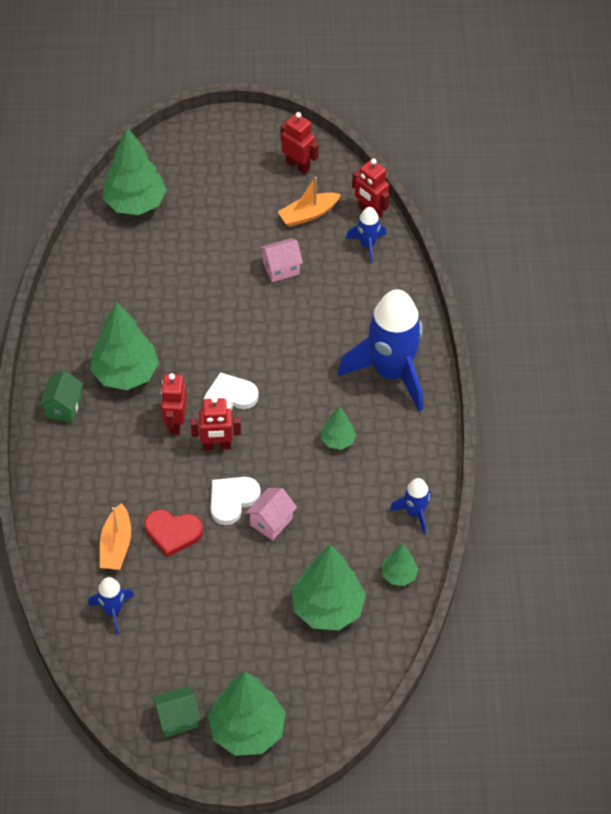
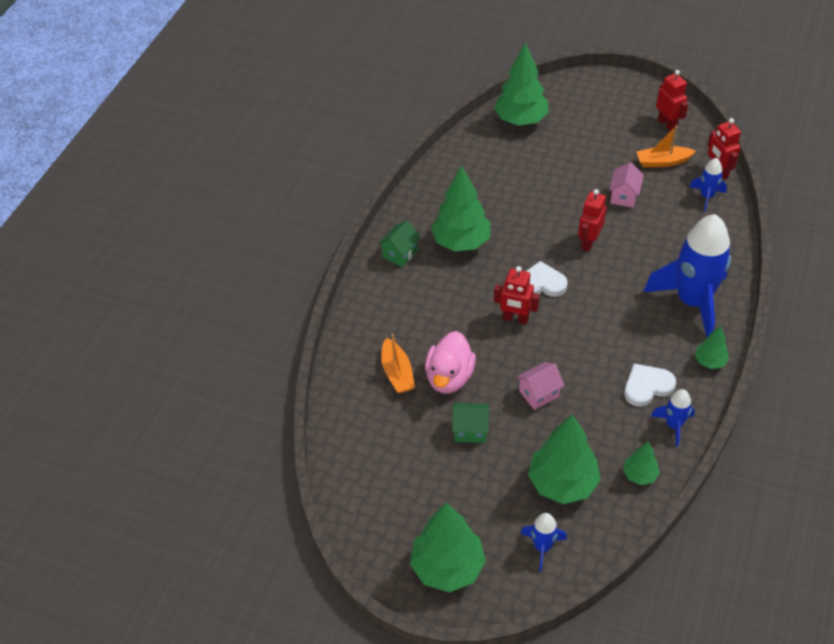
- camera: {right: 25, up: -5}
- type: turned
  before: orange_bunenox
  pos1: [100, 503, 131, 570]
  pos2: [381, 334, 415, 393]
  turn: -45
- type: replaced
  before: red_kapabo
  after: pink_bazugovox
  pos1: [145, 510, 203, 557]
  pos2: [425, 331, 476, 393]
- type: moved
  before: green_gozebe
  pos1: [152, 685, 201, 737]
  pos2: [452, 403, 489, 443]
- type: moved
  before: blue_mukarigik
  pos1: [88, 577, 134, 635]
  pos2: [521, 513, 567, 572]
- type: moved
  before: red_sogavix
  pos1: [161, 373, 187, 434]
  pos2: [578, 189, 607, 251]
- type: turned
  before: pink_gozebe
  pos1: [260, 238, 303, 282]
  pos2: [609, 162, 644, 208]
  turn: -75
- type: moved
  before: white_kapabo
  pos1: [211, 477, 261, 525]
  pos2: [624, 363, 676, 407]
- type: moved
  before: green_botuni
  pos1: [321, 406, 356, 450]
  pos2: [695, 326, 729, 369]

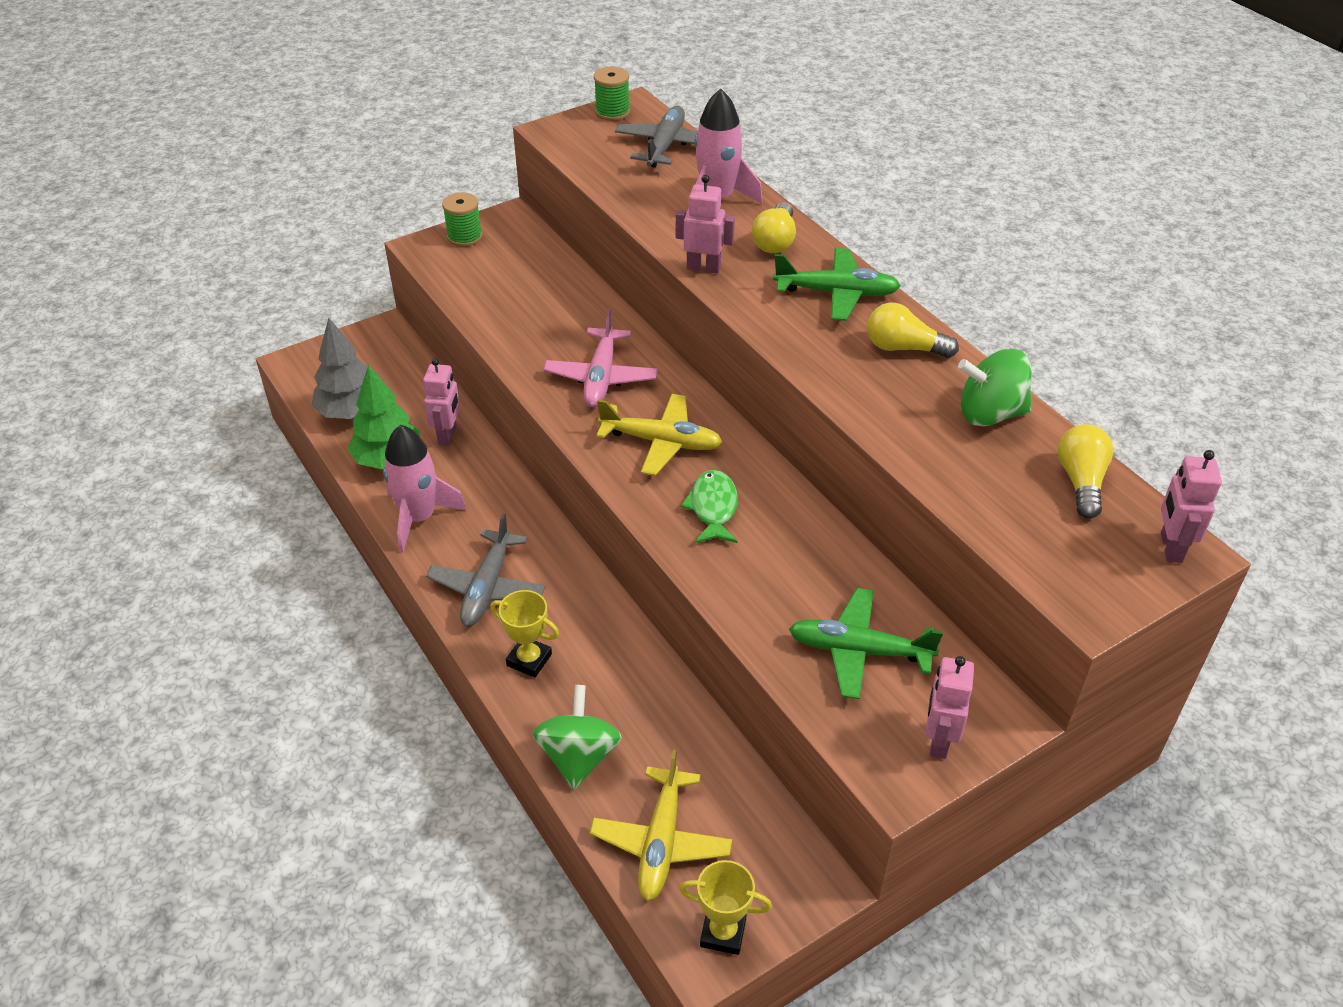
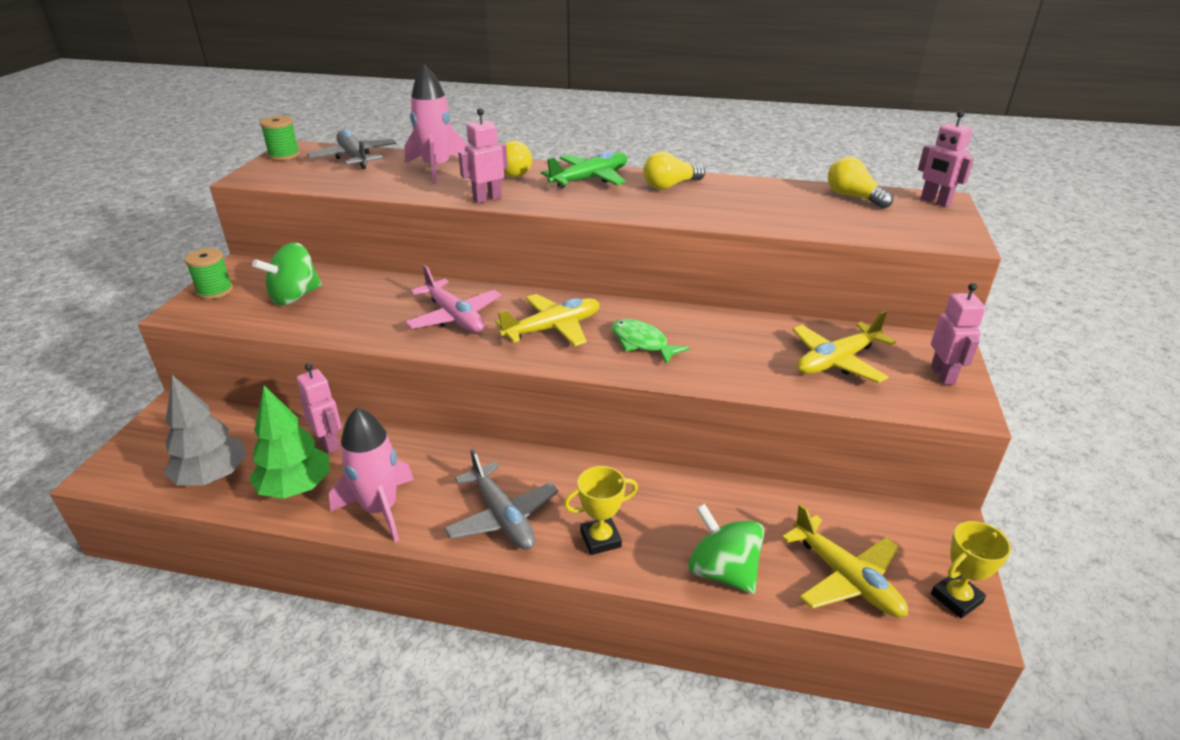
- camera: {right: -45, up: -10}
- type: moved
  before: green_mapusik
  pos1: [958, 349, 1032, 426]
  pos2: [252, 243, 322, 306]
- type: recoloured
  before: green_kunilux
  after: yellow_kunilux
  pos1: [789, 588, 943, 699]
  pos2: [792, 311, 896, 383]
- type: turned
  before: pink_sogavix
  pos1: [926, 656, 974, 759]
  pos2: [931, 283, 986, 385]
  turn: -150

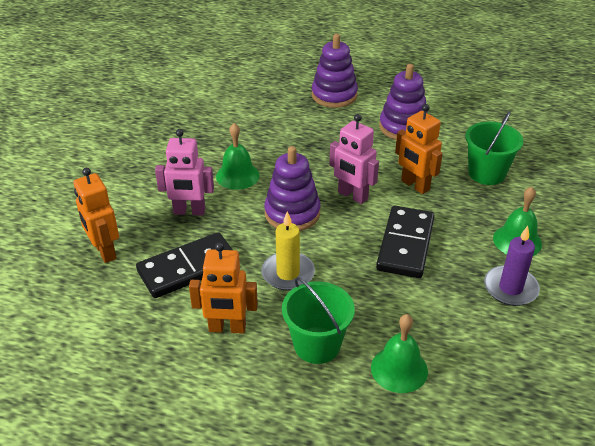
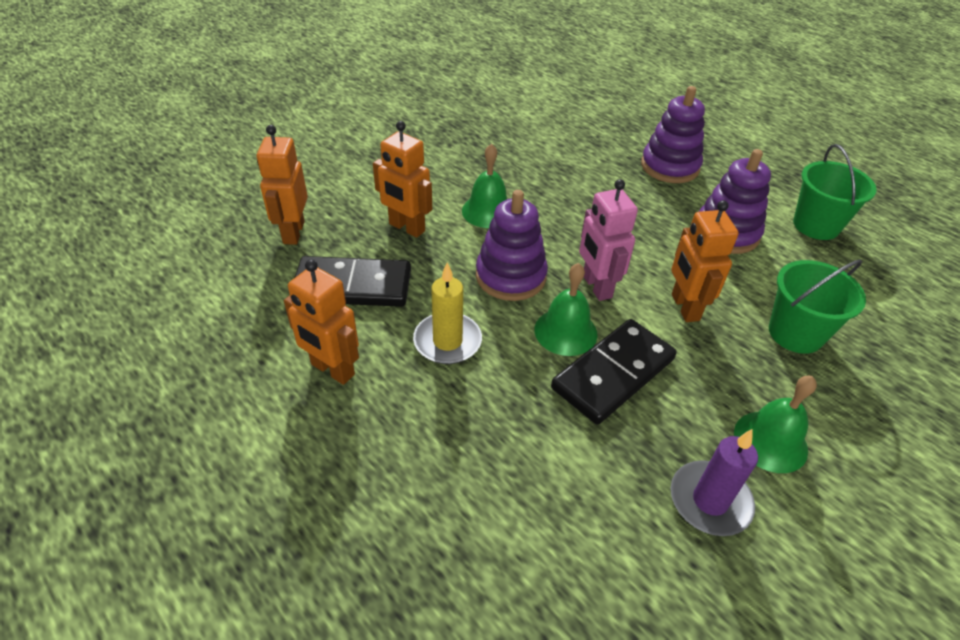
- camera: {right: 30, up: 5}
- type: recoloured
  before: pink_sogavix
  after: orange_sogavix
  pos1: [155, 129, 214, 216]
  pos2: [373, 121, 432, 238]
- type: moved
  before: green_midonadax
  pos1: [371, 314, 428, 393]
  pos2: [535, 263, 597, 356]
- type: moved
  before: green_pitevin
  pos1: [282, 277, 355, 364]
  pos2: [793, 144, 877, 240]

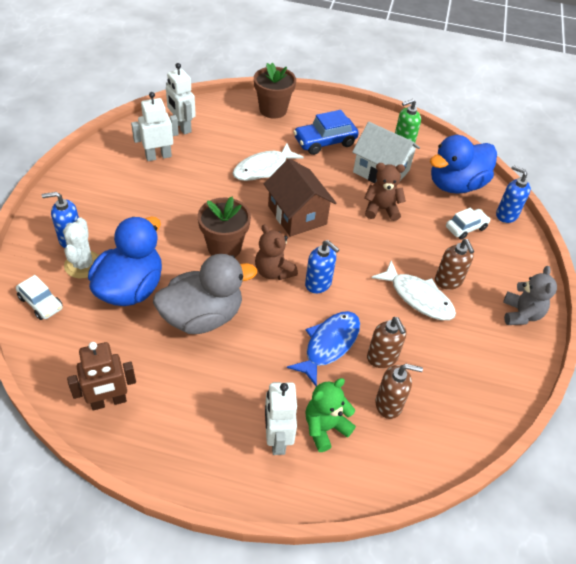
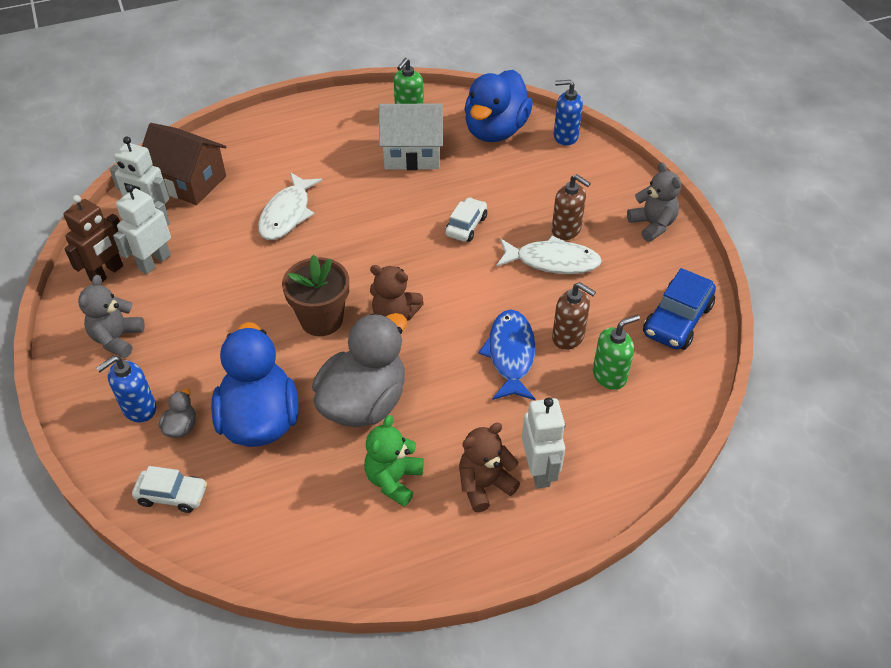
- camera: {right: -30, up: 0}
- type: moved
  before: brown_sogavix
  pos1: [67, 342, 136, 411]
  pos2: [63, 195, 123, 282]
- type: added
  after: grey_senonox
  pos2: [78, 275, 145, 358]
- type: moved
  before: brown_gozebe
  pos1: [264, 158, 336, 237]
  pos2: [142, 123, 226, 205]
- type: replaced
  before: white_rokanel
  after: grey_bazugovox
  pos1: [63, 218, 99, 278]
  pos2: [159, 389, 196, 438]
- type: moved
  before: green_senonox
  pos1: [305, 378, 356, 452]
  pos2: [364, 415, 424, 506]
- type: moved
  before: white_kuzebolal
  pos1: [446, 207, 491, 240]
  pos2: [445, 197, 487, 242]
- type: moved
  before: brown_senonox
  pos1: [364, 163, 406, 221]
  pos2: [459, 423, 520, 513]
- type: turned
  before: white_sogavix
  pos1: [265, 382, 297, 455]
  pos2: [522, 398, 565, 489]
  turn: -150
- type: recoloured
  before: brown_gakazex
  after: green_gakazex
  pos1: [375, 364, 423, 419]
  pos2: [593, 315, 640, 390]
- type: moved
  before: blue_kuzebolal
  pos1: [293, 110, 359, 155]
  pos2: [643, 268, 716, 350]
- type: removed
  before: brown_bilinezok
  pos1: [254, 63, 296, 119]
- type: removed
  before: blue_gakazex
  pos1: [305, 240, 340, 294]

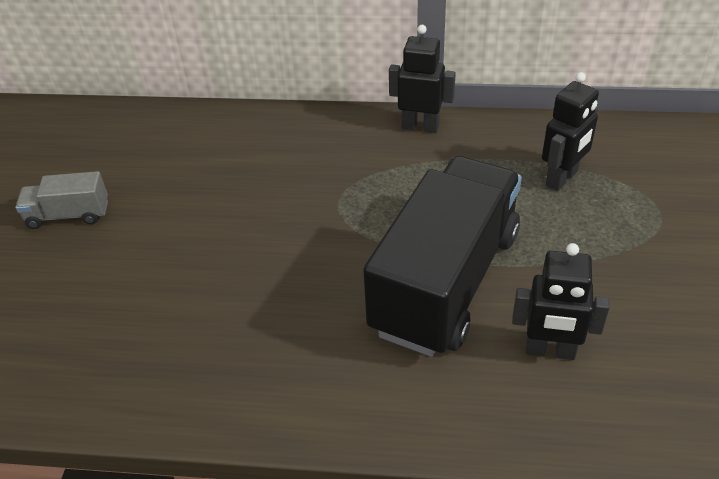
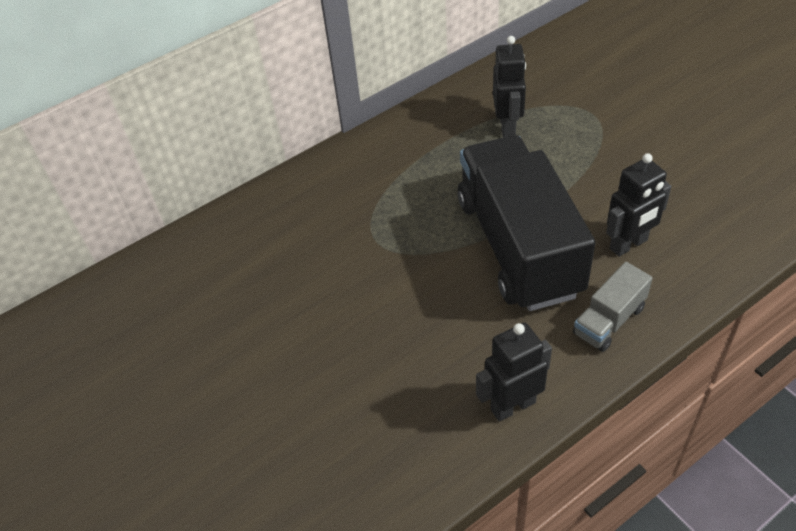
- camera: {right: -40, up: 5}
- type: moved
  before: black_sogavix
  pos1: [389, 25, 456, 133]
  pos2: [476, 323, 552, 422]
- type: moved
  before: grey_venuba
  pos1: [15, 171, 108, 229]
  pos2: [573, 262, 653, 352]

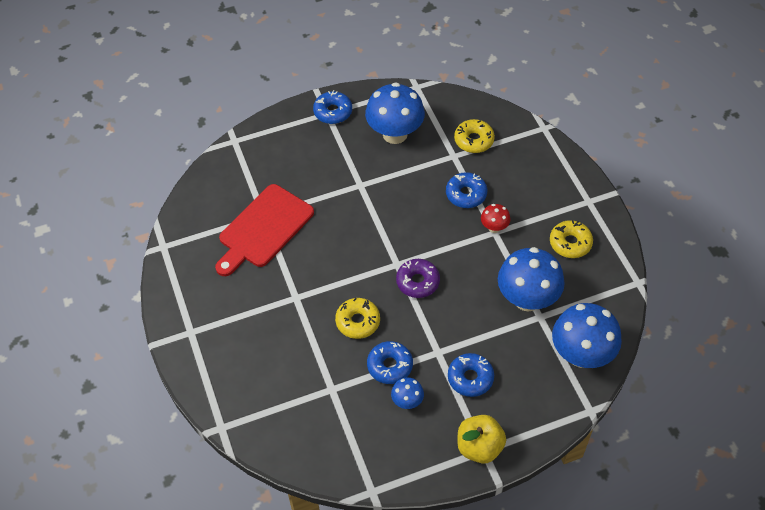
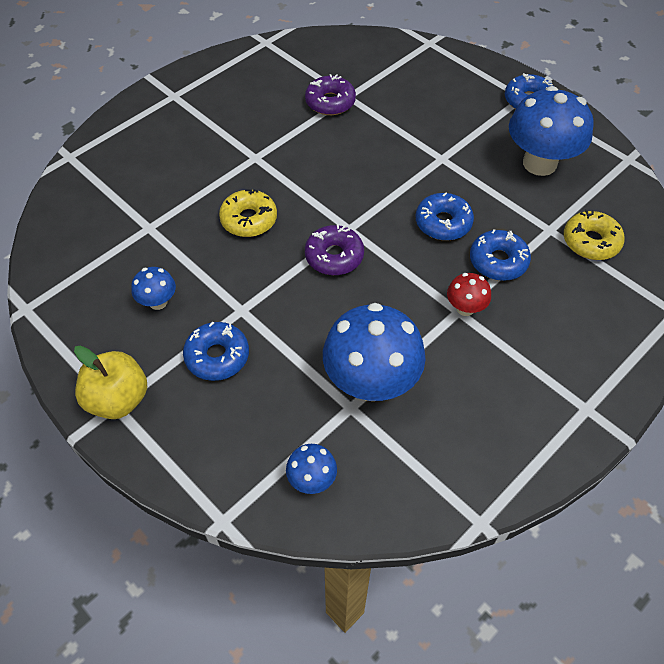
- camera: {right: 65, up: 0}
- type: resized
  before: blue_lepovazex
  pos1: [552, 303, 622, 368]
  pos2: [286, 444, 337, 494]
  scale: 0.47
- type: replaced
  before: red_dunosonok
  after: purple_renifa
  pos1: [215, 184, 314, 276]
  pos2: [305, 74, 356, 115]
- type: moved
  before: blue_renifa
  pos1: [367, 341, 413, 384]
  pos2: [416, 192, 474, 241]
- type: removed
  before: yellow_renifa
  pos1: [550, 220, 593, 258]

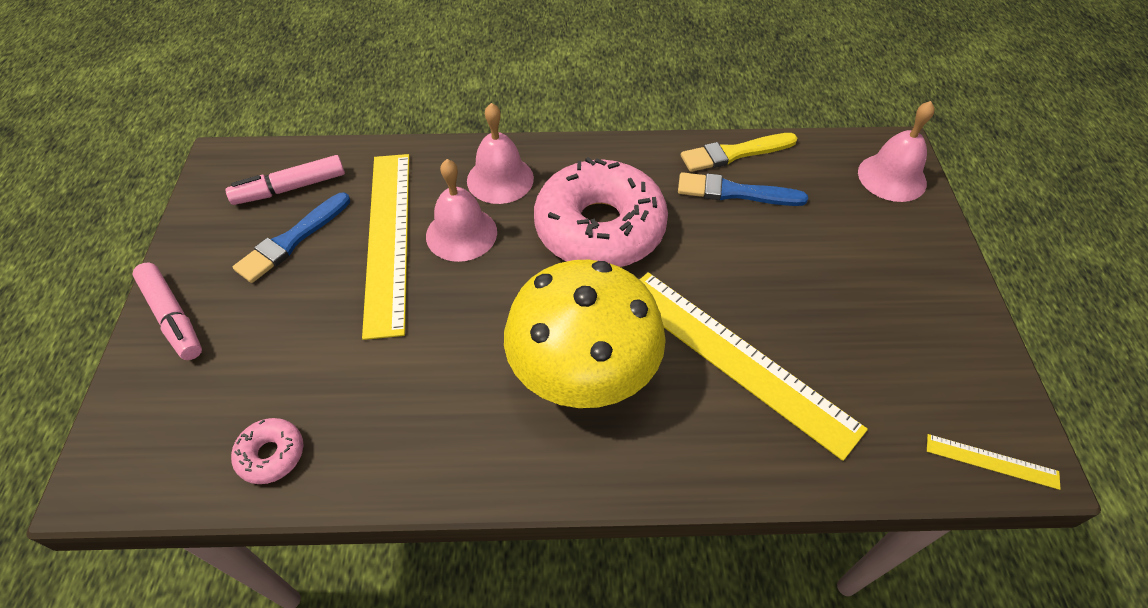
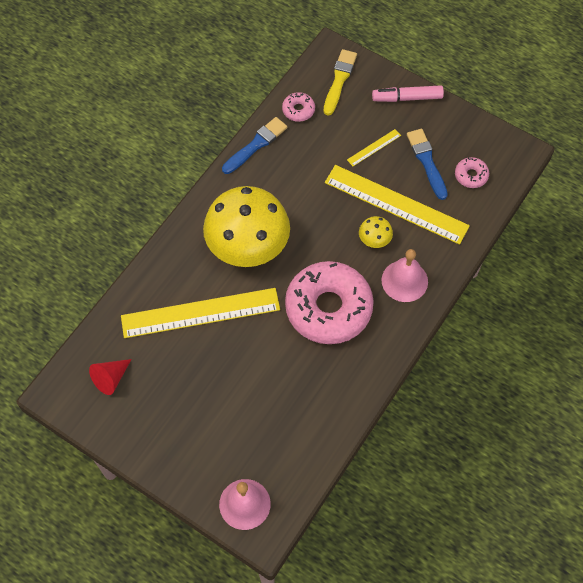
- camera: {right: 125, up: 10}
- type: added
  after: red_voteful
  pos2: [89, 359, 132, 395]
- type: moved
  before: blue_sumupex
  pos1: [678, 172, 808, 206]
  pos2: [222, 117, 287, 174]
- type: moved
  before: yellow_sumupex
  pos1: [681, 133, 797, 172]
  pos2: [323, 49, 357, 116]
- type: moved
  before: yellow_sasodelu
  pos1: [927, 434, 1060, 490]
  pos2: [347, 129, 401, 166]
- type: replaced
  before: pink_midonadax
  after: yellow_lepovazex
  pos1: [426, 159, 497, 262]
  pos2: [359, 216, 393, 248]
- type: replaced
  before: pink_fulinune
  after: pink_renifa
  pos1: [225, 155, 345, 205]
  pos2: [455, 157, 489, 188]

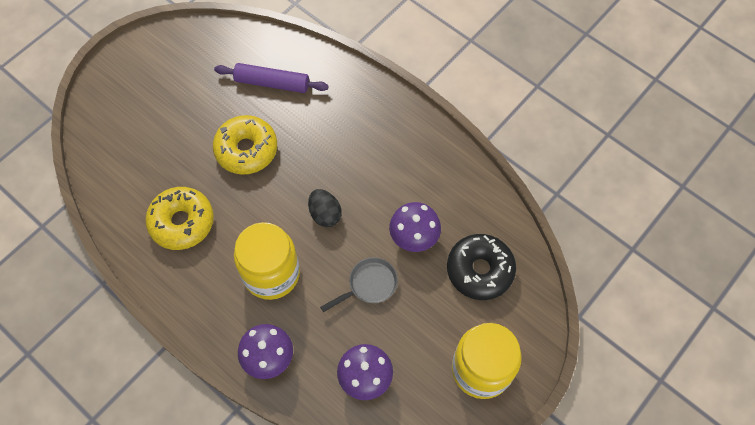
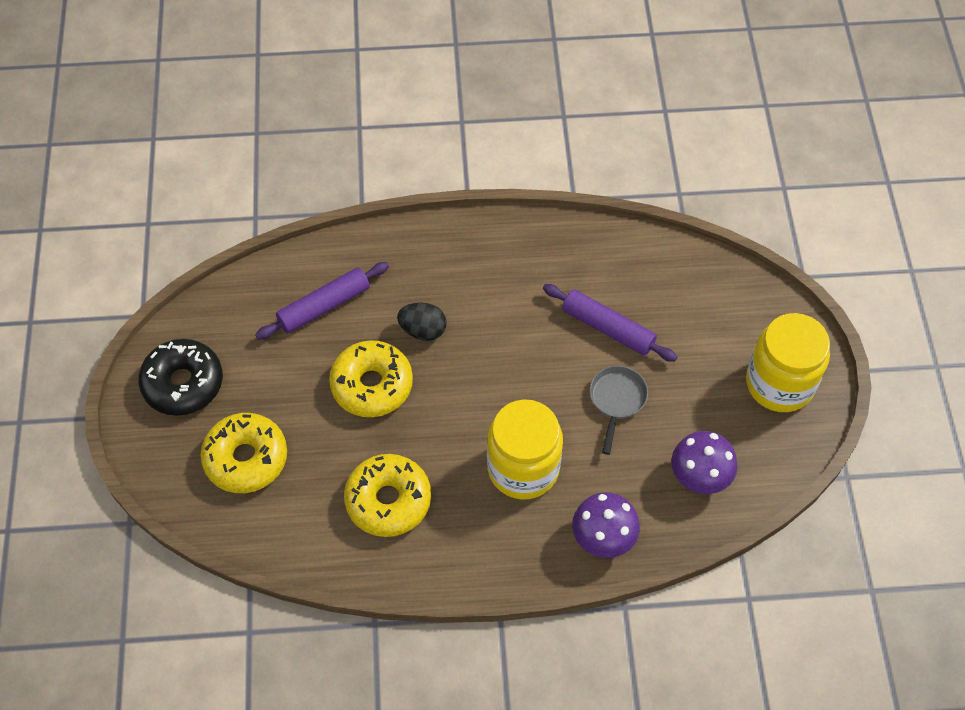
- camera: {right: -45, up: -5}
- type: moved
  before: black_renifa
  pos1: [447, 234, 516, 300]
  pos2: [138, 339, 223, 416]
- type: added
  after: yellow_renifa
  pos2: [200, 413, 287, 493]
- type: moved
  before: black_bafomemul
  pos1: [308, 189, 342, 227]
  pos2: [397, 302, 447, 341]
- type: replaced
  before: purple_lepovazex
  after: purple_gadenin
  pos1: [389, 202, 441, 252]
  pos2: [543, 284, 677, 362]

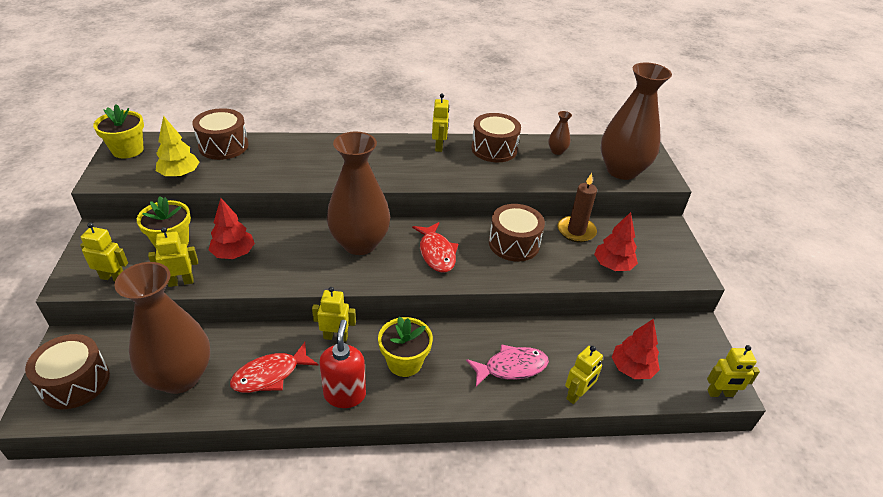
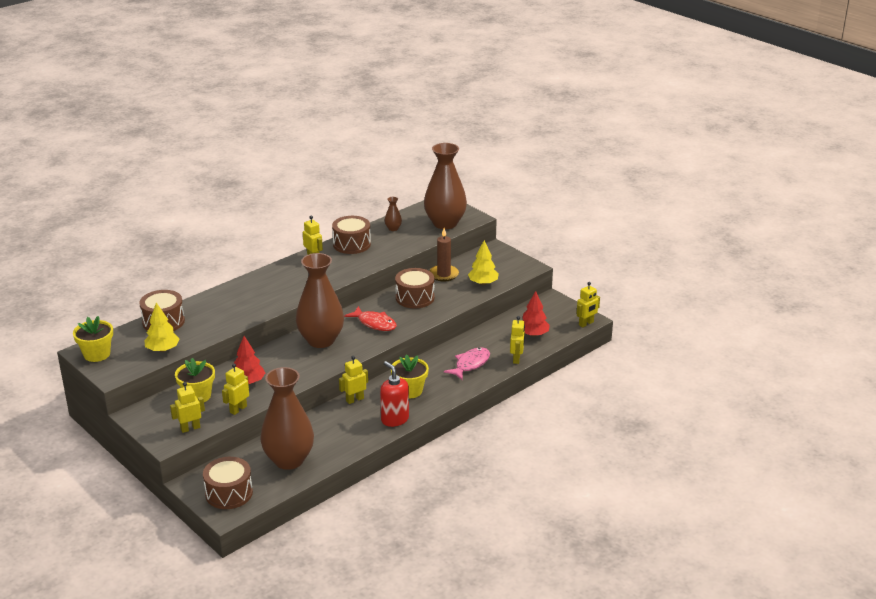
- camera: {right: -35, up: -10}
- type: recoloured
  before: red_botuni
  after: yellow_botuni
  pos1: [594, 212, 638, 271]
  pos2: [468, 240, 499, 285]
- type: removed
  before: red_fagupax
  pos1: [230, 342, 318, 393]

